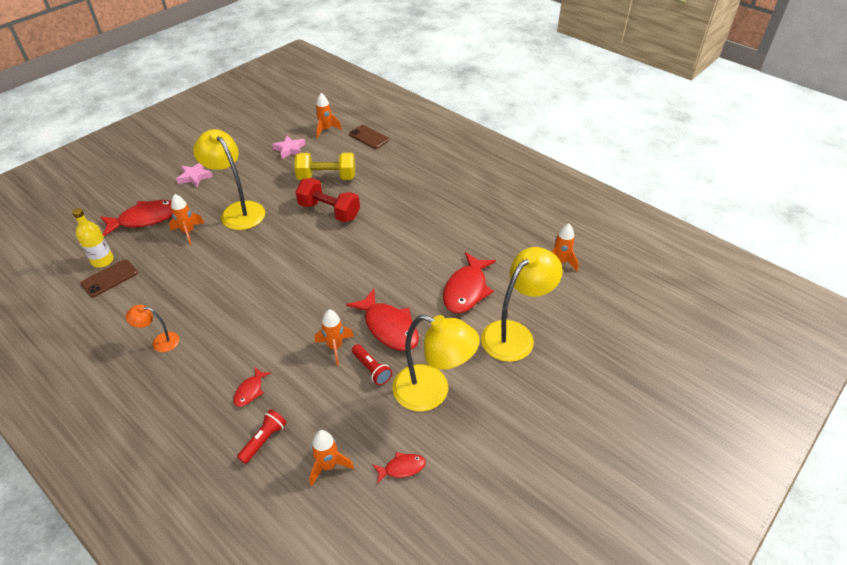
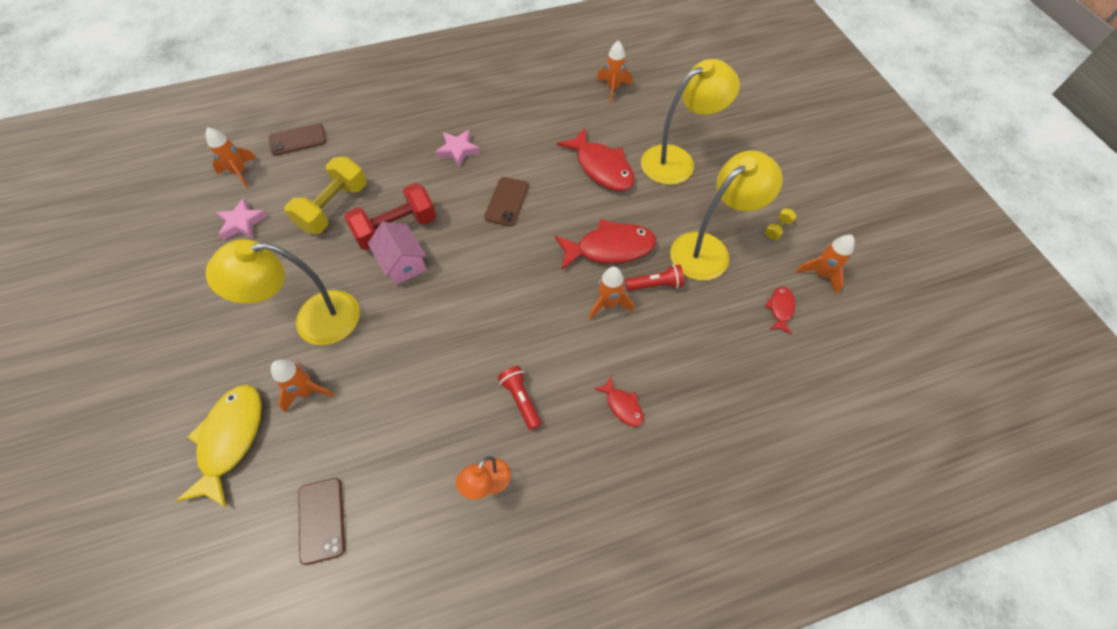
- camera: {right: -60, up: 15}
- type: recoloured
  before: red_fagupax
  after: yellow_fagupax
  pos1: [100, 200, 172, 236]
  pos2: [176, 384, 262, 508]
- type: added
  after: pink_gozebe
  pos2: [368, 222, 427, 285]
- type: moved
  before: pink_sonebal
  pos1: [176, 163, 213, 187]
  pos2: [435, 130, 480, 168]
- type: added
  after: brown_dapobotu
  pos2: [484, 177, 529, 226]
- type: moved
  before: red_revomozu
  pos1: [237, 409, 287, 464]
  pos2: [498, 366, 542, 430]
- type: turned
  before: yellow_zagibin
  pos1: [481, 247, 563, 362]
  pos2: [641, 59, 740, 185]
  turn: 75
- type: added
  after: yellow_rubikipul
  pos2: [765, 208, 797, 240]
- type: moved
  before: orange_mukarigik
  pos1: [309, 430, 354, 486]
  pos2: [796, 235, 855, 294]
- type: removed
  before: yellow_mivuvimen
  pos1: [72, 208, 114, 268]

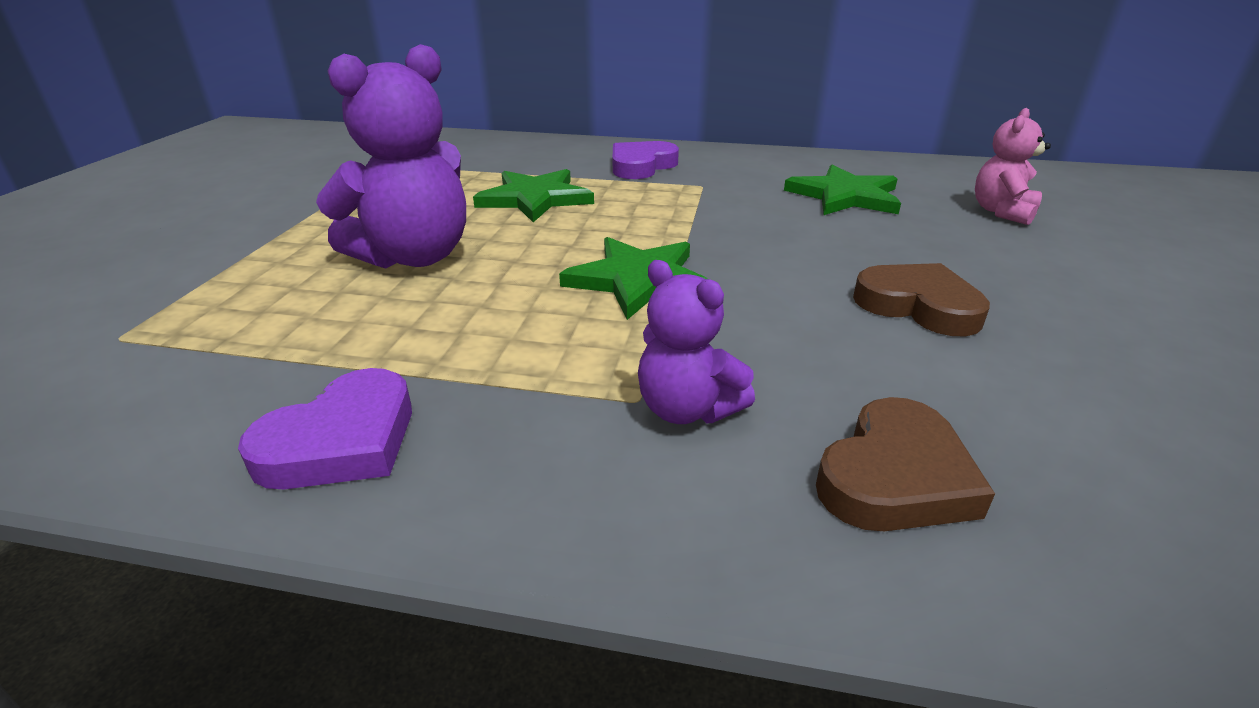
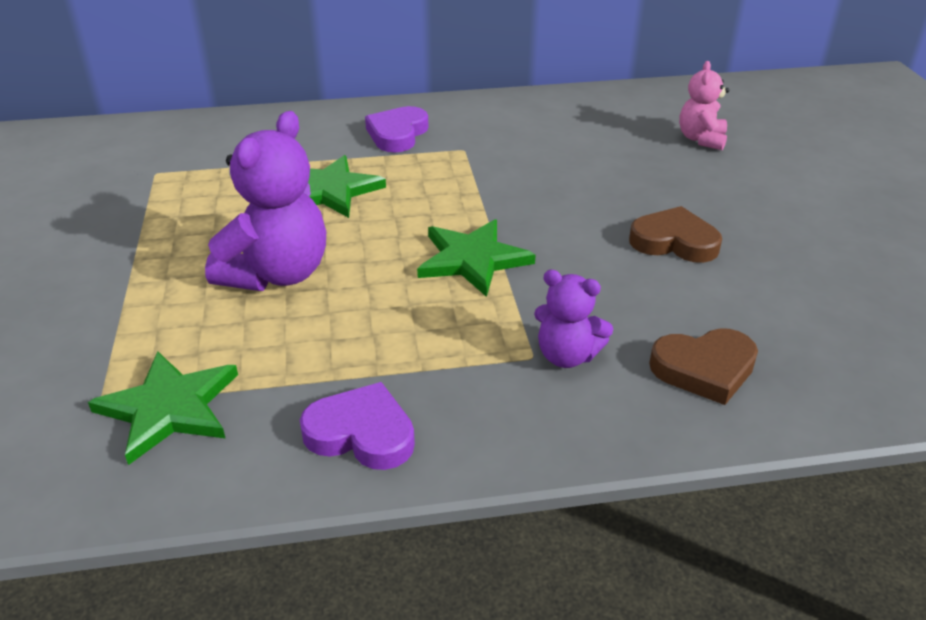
- camera: {right: -20, up: 5}
- type: moved
  before: green_sonebal
  pos1: [784, 165, 901, 215]
  pos2: [88, 351, 238, 465]
- type: turned
  before: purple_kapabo
  pos1: [238, 368, 412, 489]
  pos2: [300, 382, 415, 470]
  turn: -90
- type: turned
  before: brown_kapabo
  pos1: [816, 397, 995, 531]
  pos2: [649, 328, 758, 405]
  turn: 60

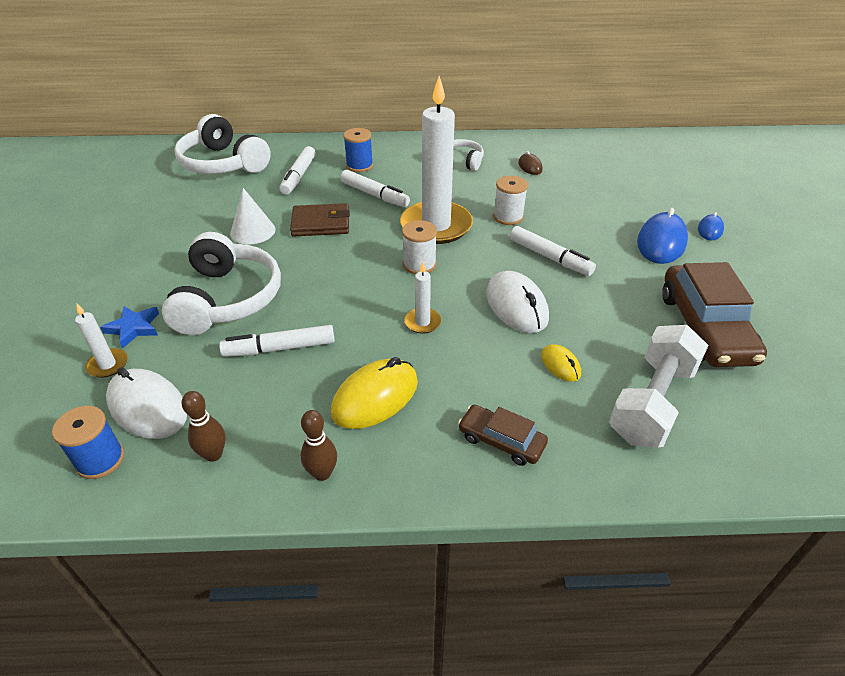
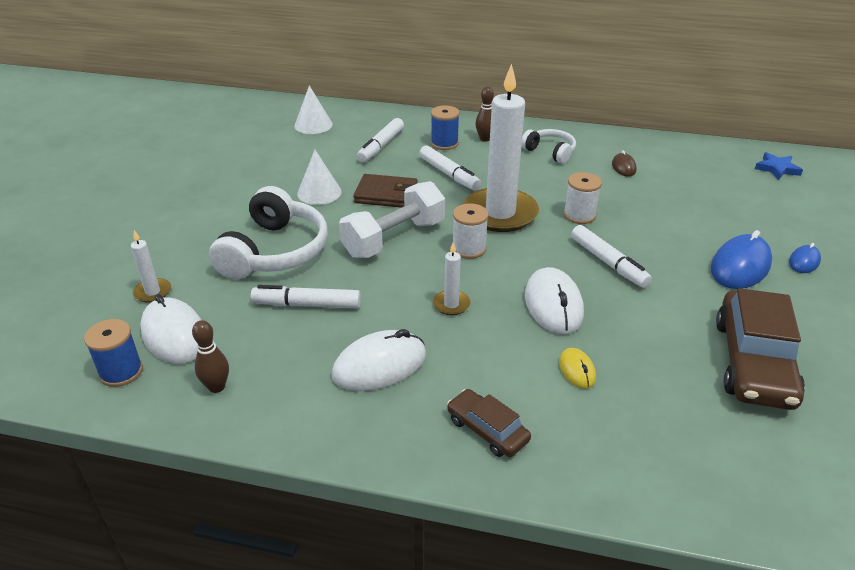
- camera: {right: 15, up: -5}
- type: replaced
  before: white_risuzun
  after: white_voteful
  pos1: [174, 114, 271, 174]
  pos2: [294, 85, 333, 134]
- type: recoloured
  before: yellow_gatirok
  after: white_gatirok
  pos1: [331, 357, 418, 429]
  pos2: [332, 329, 426, 391]
- type: moved
  before: white_rubikipul
  pos1: [609, 325, 709, 448]
  pos2: [339, 181, 445, 258]
- type: moved
  before: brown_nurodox
  pos1: [301, 410, 337, 481]
  pos2: [475, 86, 494, 142]
- type: moved
  before: blue_sonebal
  pos1: [100, 306, 159, 349]
  pos2: [755, 152, 803, 180]

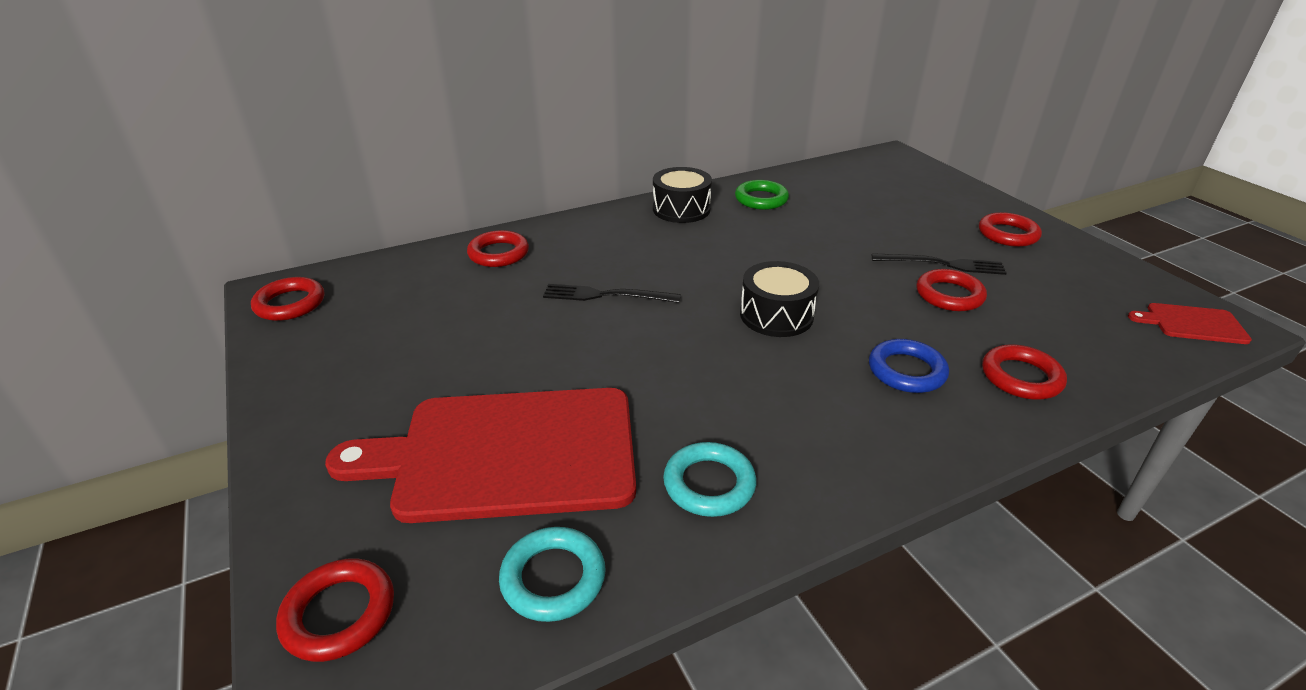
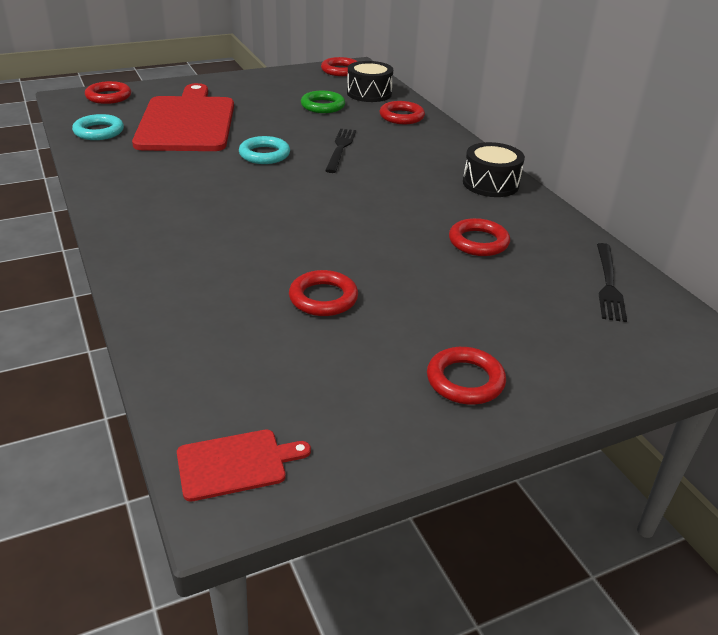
- camera: {right: 90, up: 0}
- type: turned
  before: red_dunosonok
  pos1: [1128, 303, 1252, 344]
  pos2: [177, 429, 311, 502]
  turn: 60
- type: moved
  before: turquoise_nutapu
  pos1: [663, 442, 756, 517]
  pos2: [239, 136, 290, 164]
- type: moved
  before: green_nutapu
  pos1: [735, 180, 789, 210]
  pos2: [301, 91, 345, 113]
- type: moved
  before: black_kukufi
  pos1: [740, 261, 819, 337]
  pos2: [347, 61, 393, 102]
- type: moved
  before: red_nutapu
  pos1: [982, 344, 1067, 400]
  pos2: [449, 218, 510, 256]
- type: moved
  before: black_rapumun
  pos1: [872, 253, 1007, 275]
  pos2: [597, 243, 627, 322]
- type: removed
  before: blue_nutapu
  pos1: [869, 339, 949, 393]

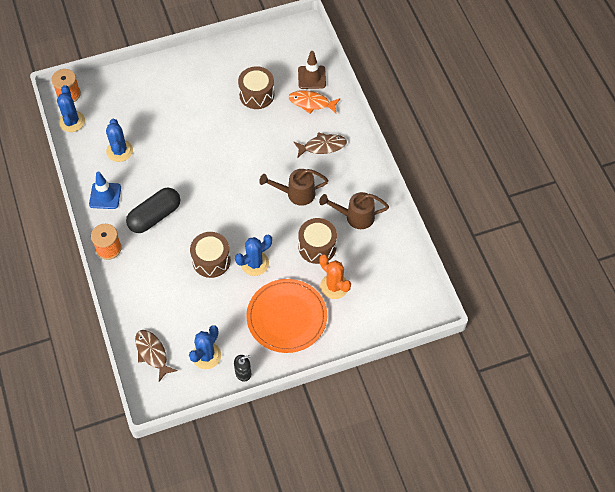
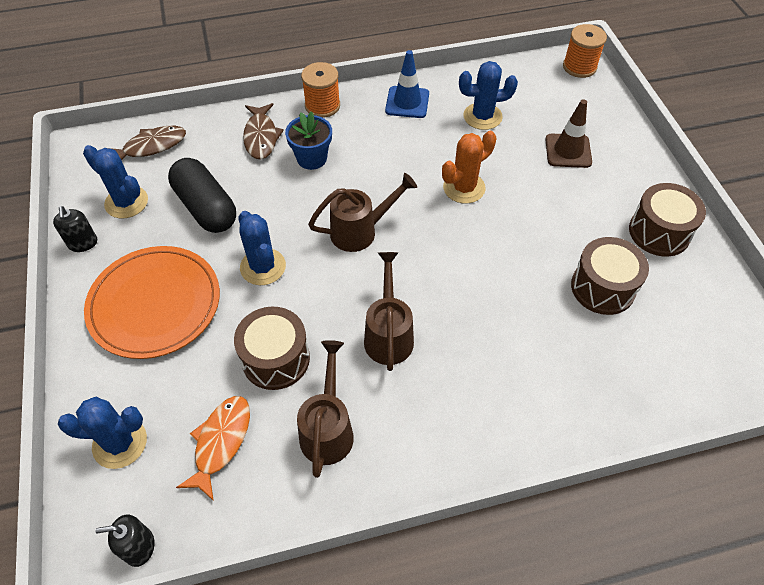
- camera: {right: 95, up: -5}
- type: moved
  before: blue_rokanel
  pos1: [57, 85, 85, 132]
  pos2: [58, 397, 147, 469]
- type: added
  after: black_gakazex
  pos2: [95, 515, 155, 567]
- type: moved
  before: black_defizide
  pos1: [126, 188, 180, 233]
  pos2: [168, 158, 236, 233]
- type: moved
  before: orange_fagupax
  pos1: [289, 90, 341, 114]
  pos2: [176, 396, 250, 501]
- type: moved
  before: brown_fagupax
  pos1: [294, 132, 347, 158]
  pos2: [243, 103, 284, 160]
- type: added
  after: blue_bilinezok
  pos2: [285, 111, 332, 170]
- type: added
  after: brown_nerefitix
  pos2: [308, 173, 417, 252]
- type: moved
  before: orange_rokanel
  pos1: [319, 255, 351, 299]
  pos2: [442, 131, 496, 203]
- type: moved
  before: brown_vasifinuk
  pos1: [298, 51, 326, 89]
  pos2: [545, 99, 592, 168]
- type: moved
  before: brown_kukufi
  pos1: [190, 232, 231, 278]
  pos2: [629, 183, 706, 257]

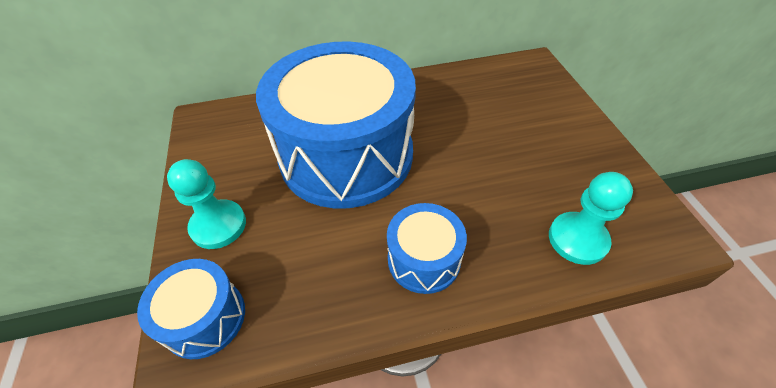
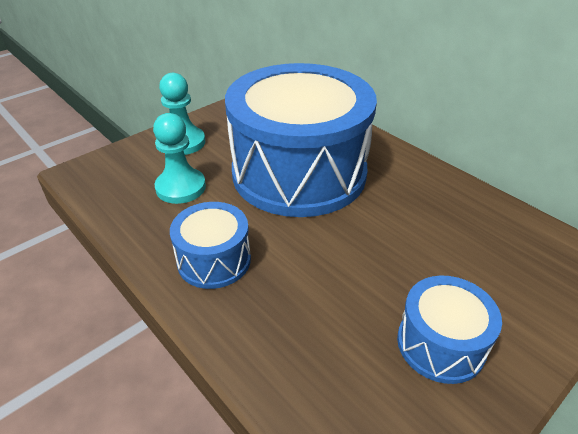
- camera: {right: 60, up: -10}
- type: moved
  before: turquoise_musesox
  pos1: [549, 172, 633, 265]
  pos2: [153, 113, 206, 204]
- type: moved
  before: blue_kukufi
  pos1: [137, 259, 245, 359]
  pos2: [397, 276, 502, 384]

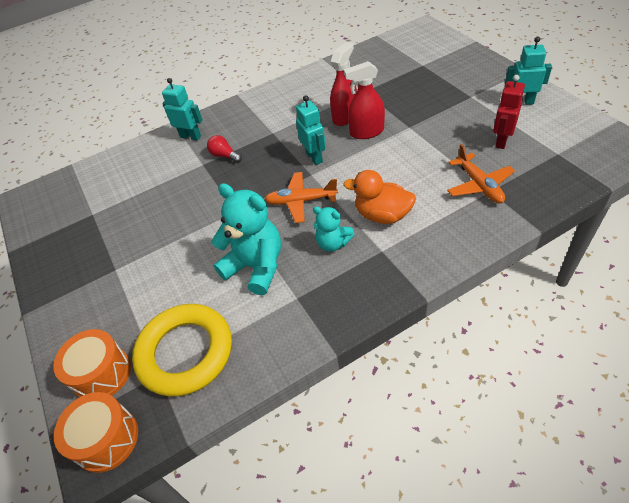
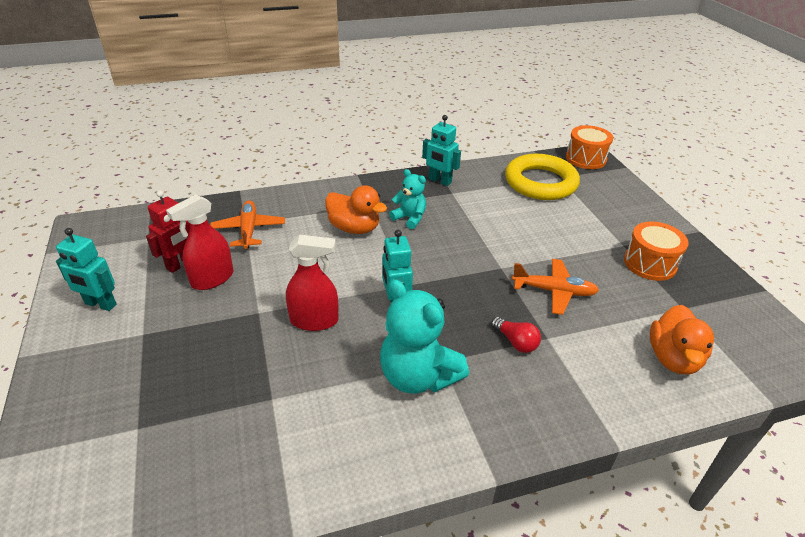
- camera: {right: -175, up: -10}
- type: moved
  before: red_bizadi
  pos1: [330, 42, 357, 126]
  pos2: [166, 194, 233, 290]
- type: moved
  before: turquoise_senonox
  pos1: [211, 183, 281, 295]
  pos2: [380, 279, 469, 394]
- type: moved
  before: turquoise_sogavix
  pos1: [162, 78, 203, 140]
  pos2: [422, 115, 461, 186]
- type: moved
  before: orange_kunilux
  pos1: [264, 172, 338, 223]
  pos2: [511, 259, 599, 315]
- type: moved
  before: orange_kukufi
  pos1: [53, 329, 131, 397]
  pos2: [624, 221, 689, 281]
- type: added
  after: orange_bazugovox
  pos2: [650, 305, 714, 374]

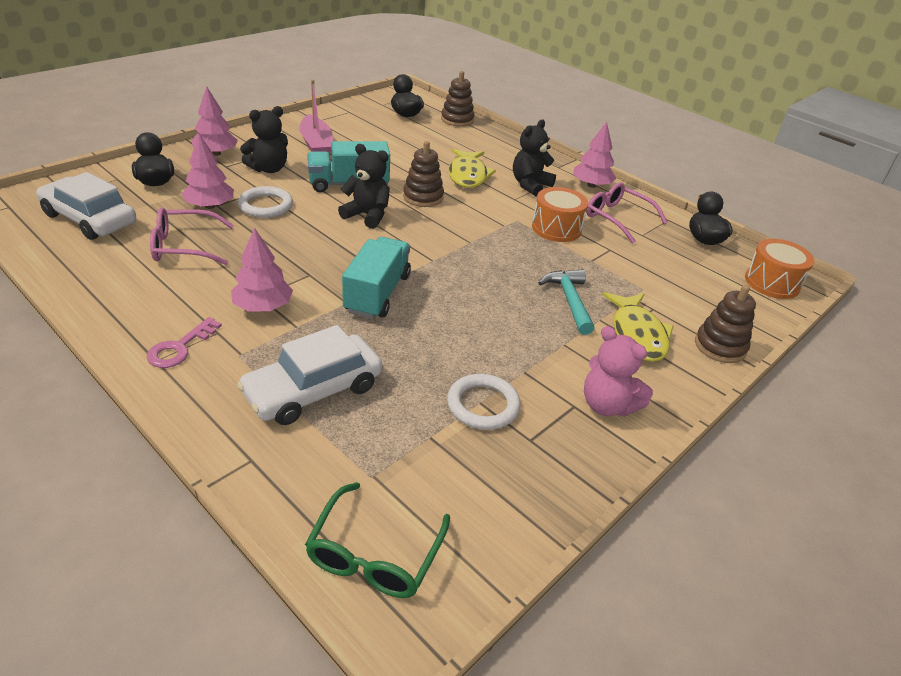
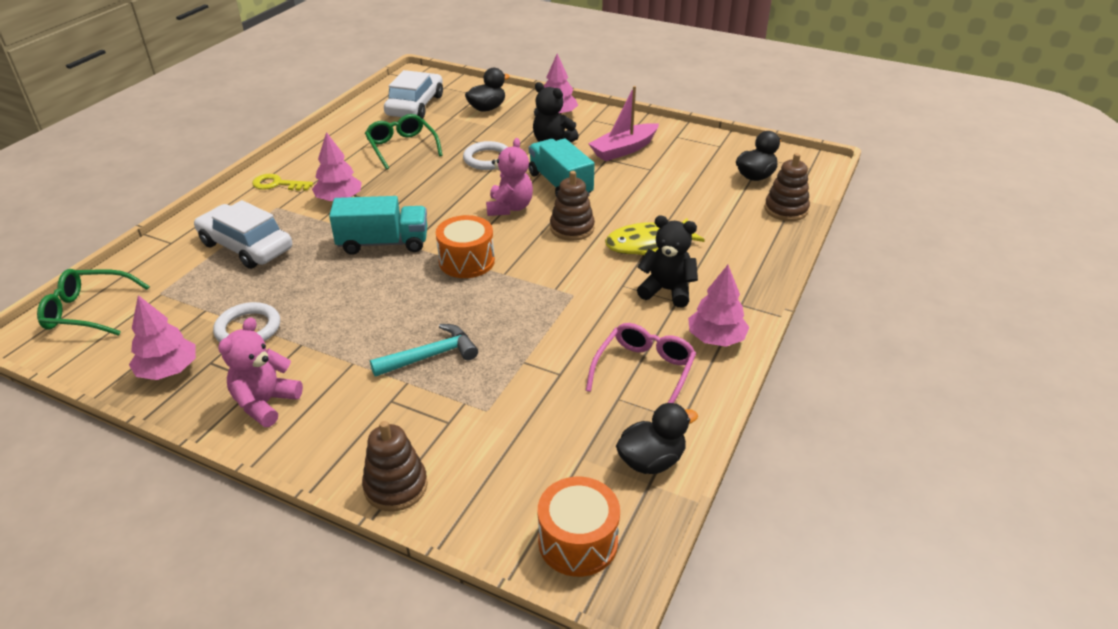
- camera: {right: 75, up: 0}
- type: moved
  before: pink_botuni
  pos1: [182, 134, 234, 209]
  pos2: [129, 295, 196, 380]
- type: recoloured
  before: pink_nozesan
  after: yellow_nozesan
  pos1: [147, 317, 222, 368]
  pos2: [252, 174, 313, 191]
- type: recoloured
  before: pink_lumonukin
  after: green_lumonukin
  pos1: [150, 208, 234, 265]
  pos2: [365, 114, 443, 170]
- type: moved
  before: orange_kukufi
  pos1: [532, 187, 588, 242]
  pos2: [436, 215, 495, 278]
- type: recoloured
  before: black_senonox
  after: pink_senonox
  pos1: [338, 144, 390, 229]
  pos2: [486, 138, 533, 216]
- type: removed
  before: yellow_fagupax
  pos1: [602, 292, 674, 362]

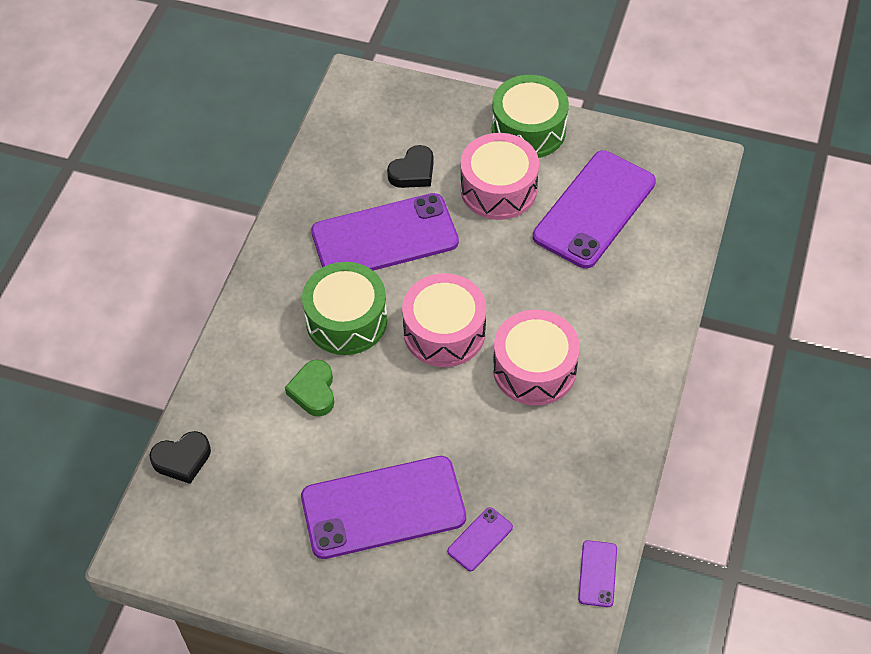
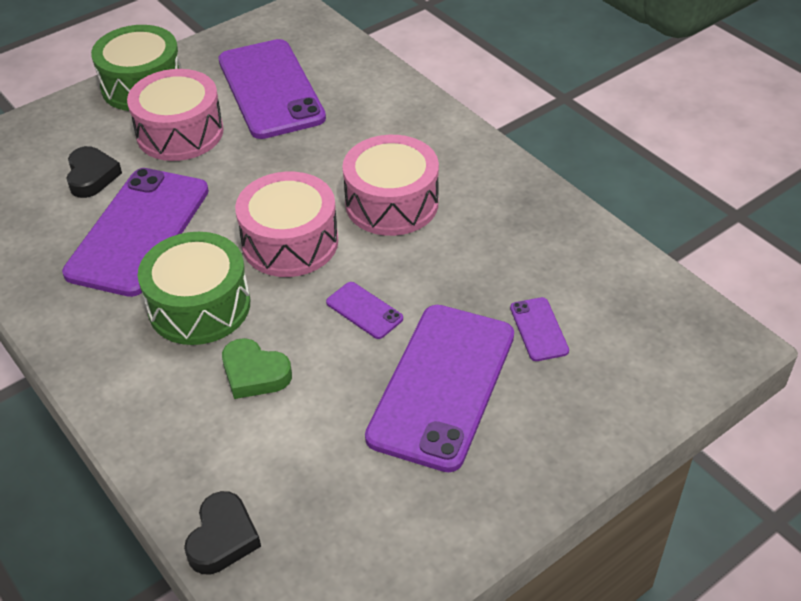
- camera: {right: -55, up: -10}
- type: moved
  before: purple_dapobotu
  pos1: [578, 540, 617, 607]
  pos2: [326, 282, 403, 339]

